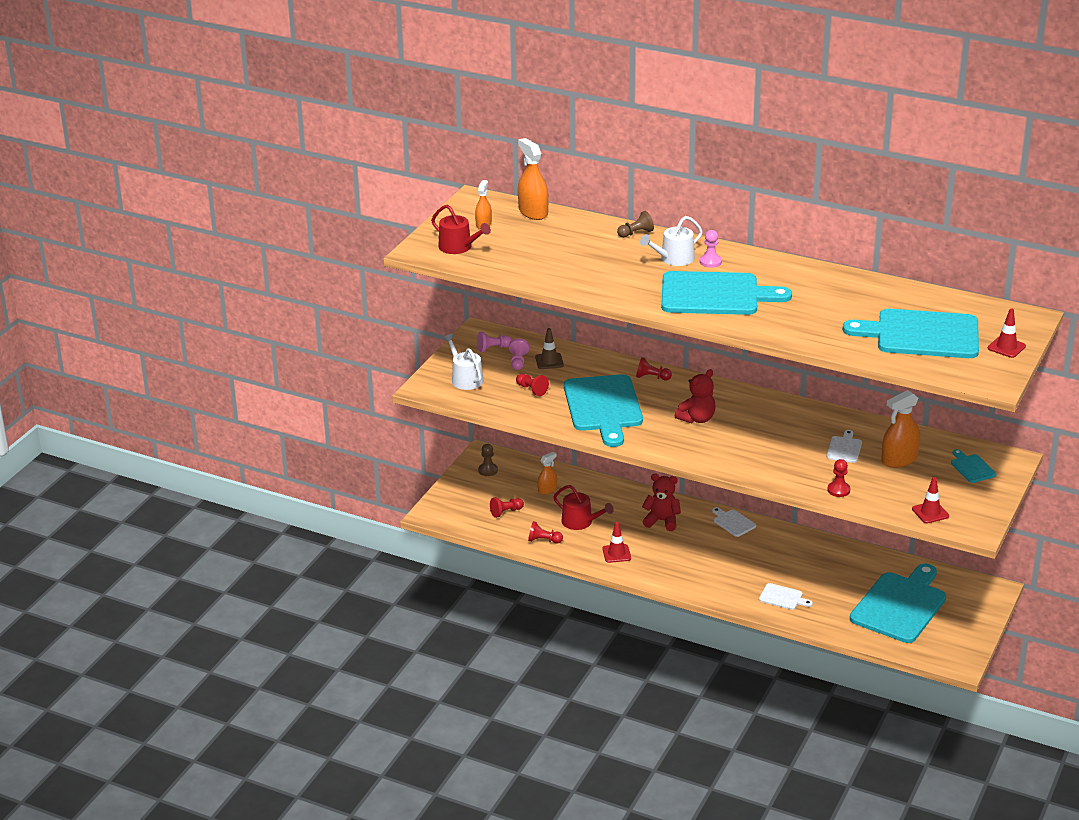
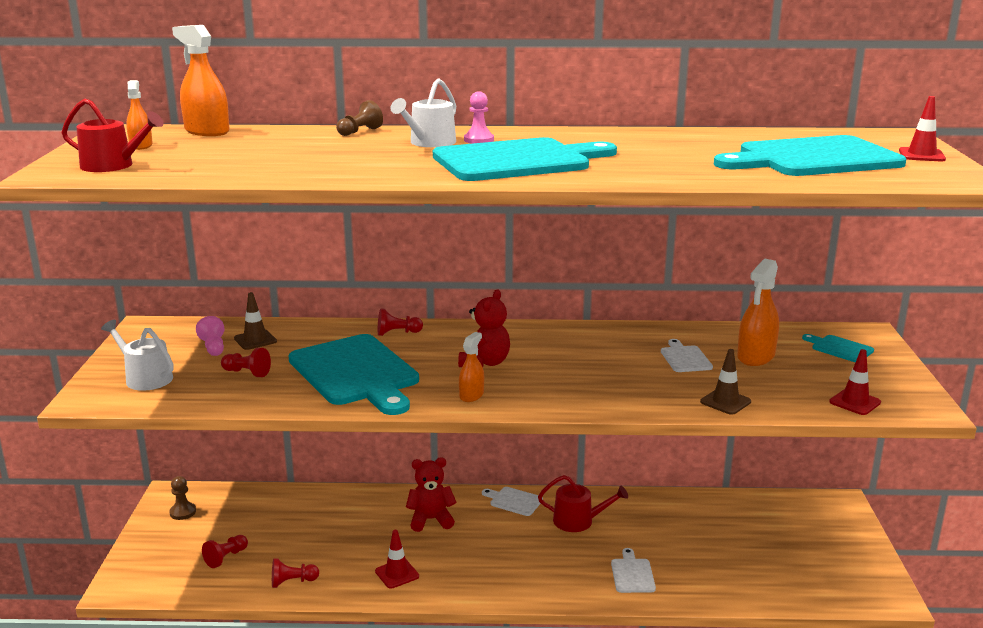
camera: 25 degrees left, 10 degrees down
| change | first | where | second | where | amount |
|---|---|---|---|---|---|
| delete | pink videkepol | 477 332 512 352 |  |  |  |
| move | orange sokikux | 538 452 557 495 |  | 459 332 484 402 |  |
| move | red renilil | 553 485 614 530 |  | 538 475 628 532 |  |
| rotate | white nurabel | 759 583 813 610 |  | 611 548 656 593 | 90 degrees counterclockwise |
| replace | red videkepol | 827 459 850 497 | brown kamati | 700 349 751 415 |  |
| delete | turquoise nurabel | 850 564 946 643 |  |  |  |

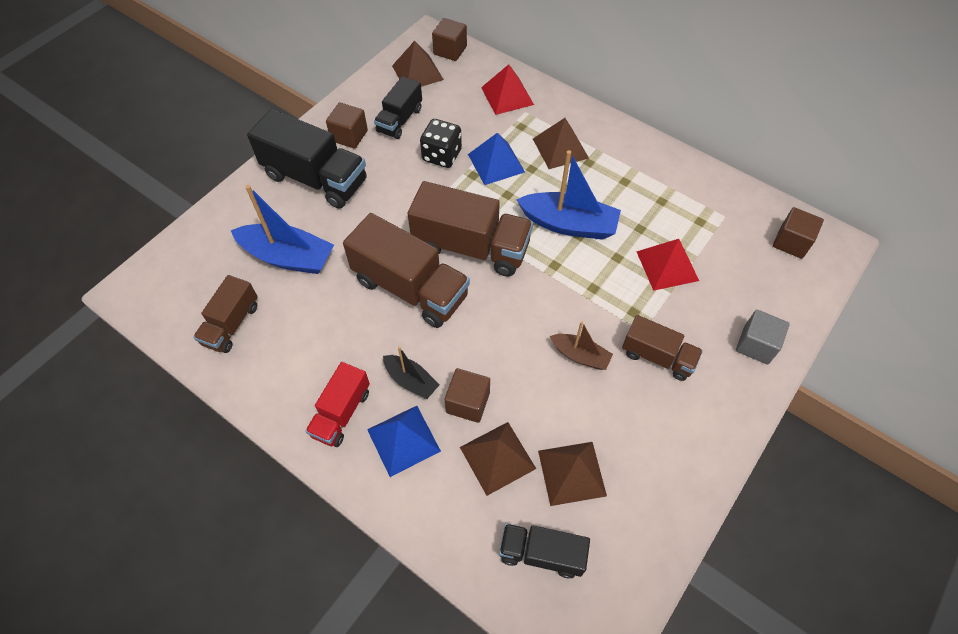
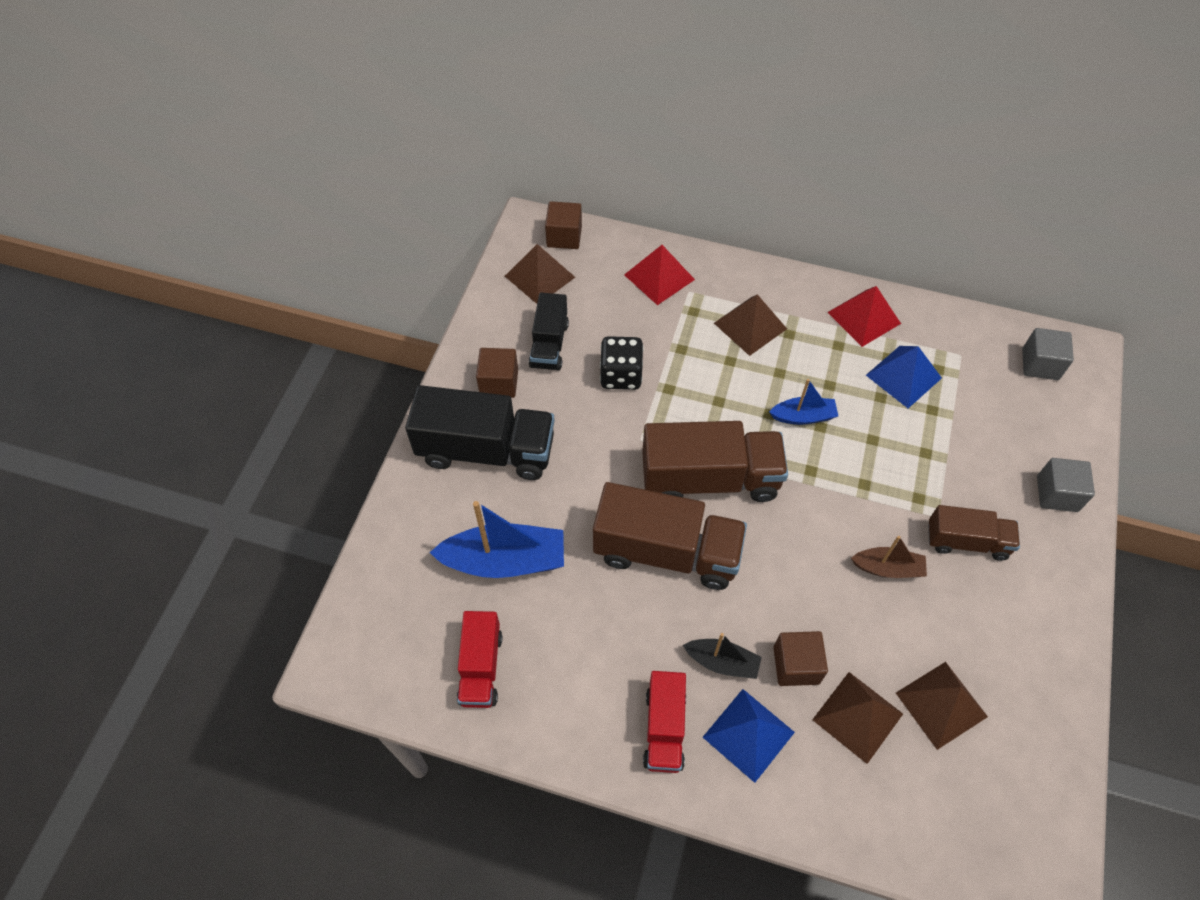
camera: 20 degrees left, 0 degrees up
| change | first | where | second | where | amount |
|---|---|---|---|---|---|
| recolor | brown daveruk | 193 275 258 353 | red daveruk | 457 611 502 708 |  |
| move | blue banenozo | 468 133 525 185 |  | 866 346 942 408 |  |
| delete | black daveruk | 499 524 590 579 |  |  |  |
| resize | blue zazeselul | 516 150 621 240 |  | 769 379 838 425 | x0.56 |
| move | red banenozo | 636 239 699 291 |  | 828 286 901 347 |  |
| recolor | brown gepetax | 773 207 824 259 | grey gepetax | 1022 328 1074 380 |  |

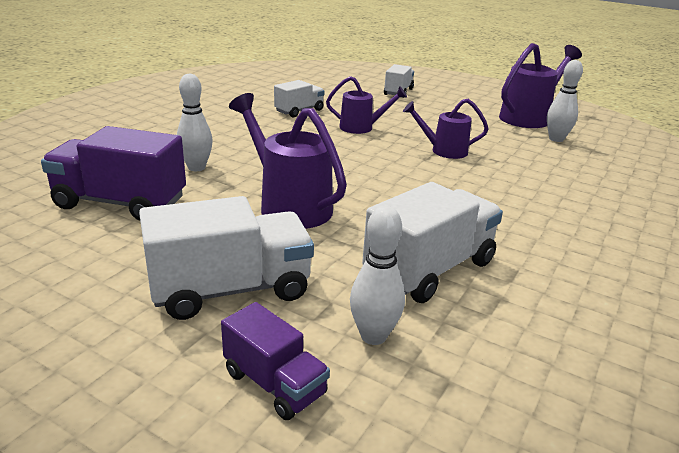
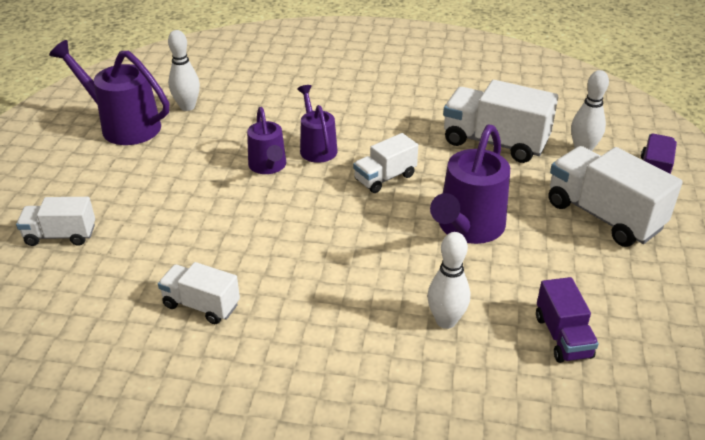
camera: 110 degrees left, 10 degrees up
| change | first | where | second | where | amount |
|---|---|---|---|---|---|
| resize | purple daveruk | 41 126 186 221 |  | 536 277 599 363 | x0.58 |
| move | purple renilil | 326 76 407 134 |  | 297 85 337 163 |  |
| insert |  |  | white daveruk | 353 133 418 193 |  |

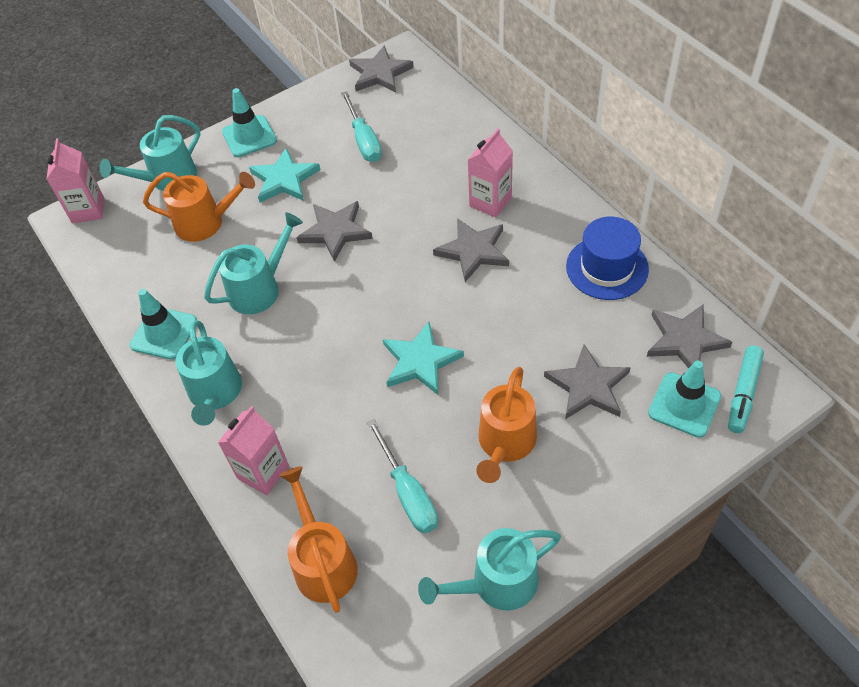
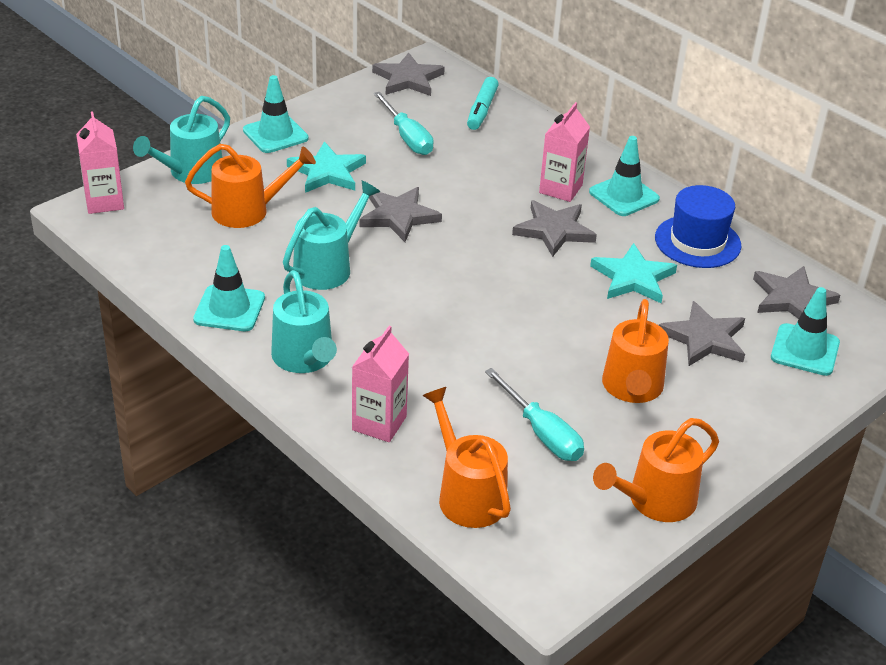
camera: 15 degrees left, 15 degrees down
| change | first | where | second | where | amount |
|---|---|---|---|---|---|
| move | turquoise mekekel | 383 322 464 395 |  | 590 243 677 303 |  |
| recolor | turquoise renilil | 418 528 561 611 | orange renilil | 593 418 719 522 |  |
| move | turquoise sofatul | 728 345 764 433 |  | 467 77 499 130 |  |
| insert |  |  | turquoise kamati | 589 136 660 216 |  |

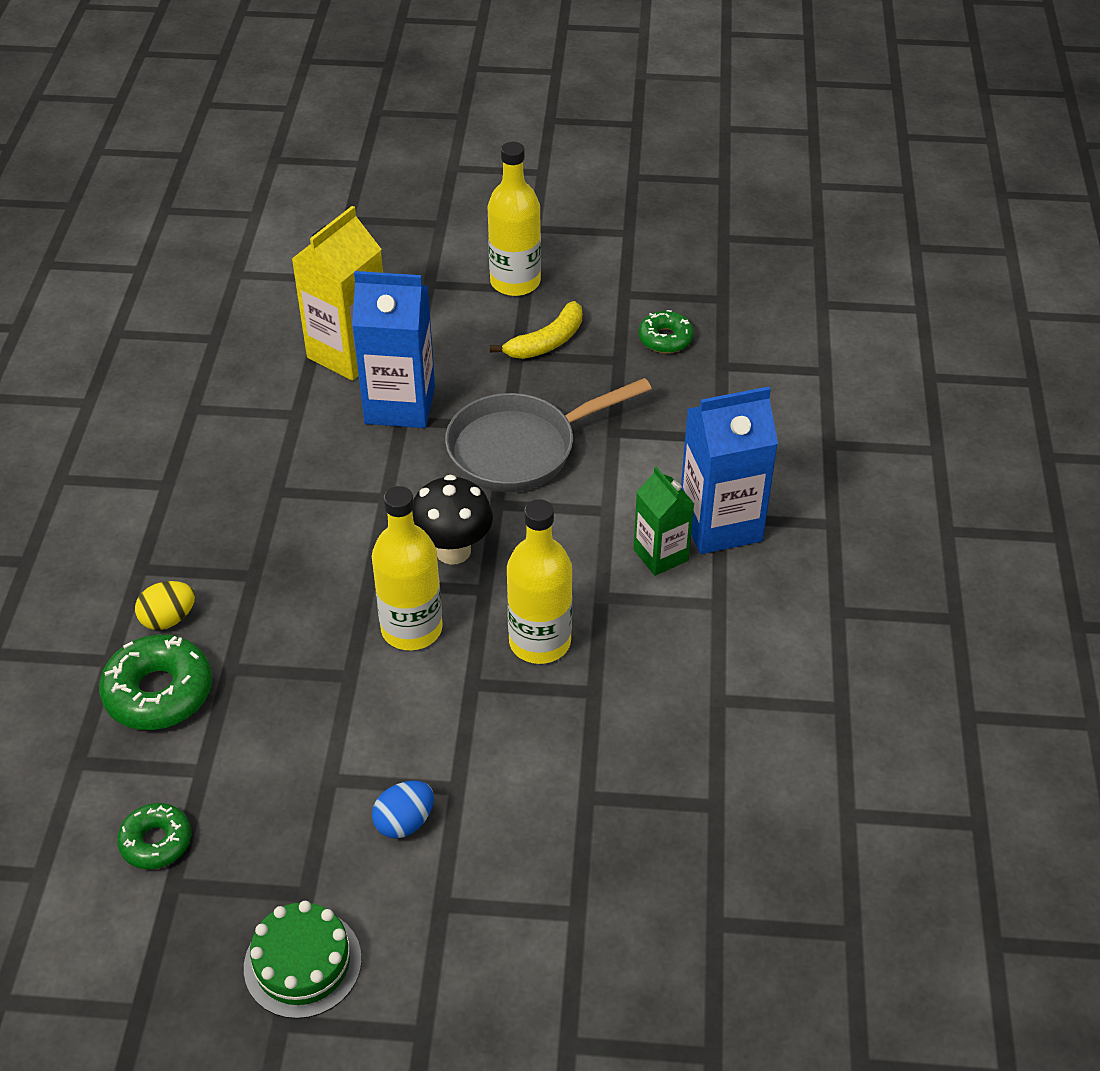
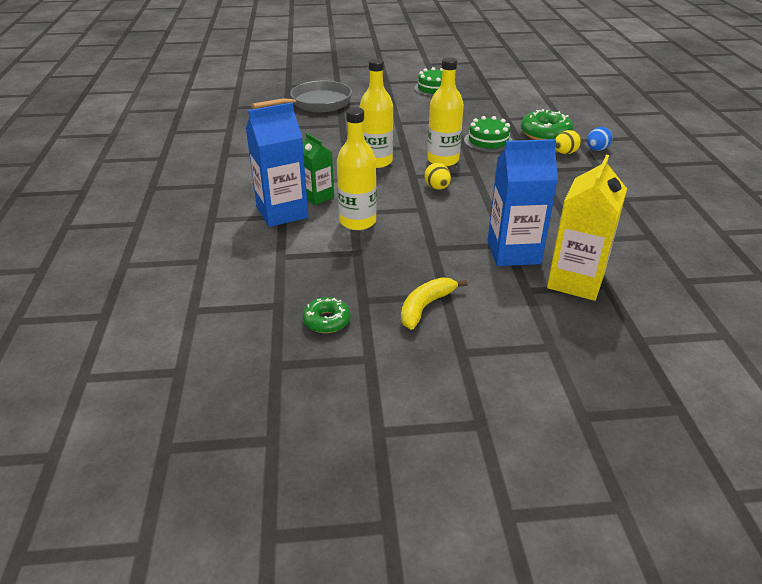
camera: 170 degrees right, 10 degrees down
| change | first | where | second | where | amount |
|---|---|---|---|---|---|
| delete | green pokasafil | 117 803 191 869 |  |  |  |
| move | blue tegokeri | 372 781 434 839 |  | 587 127 613 151 |  |
| replace | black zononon | 412 475 493 565 | yellow tegokeri | 424 163 451 190 |  |
| move | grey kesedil | 445 378 652 492 |  | 251 81 352 112 |  |
| move | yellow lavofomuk | 488 142 541 296 |  | 337 107 377 230 |  |
| insert |  |  | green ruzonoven | 464 116 513 152 |  |

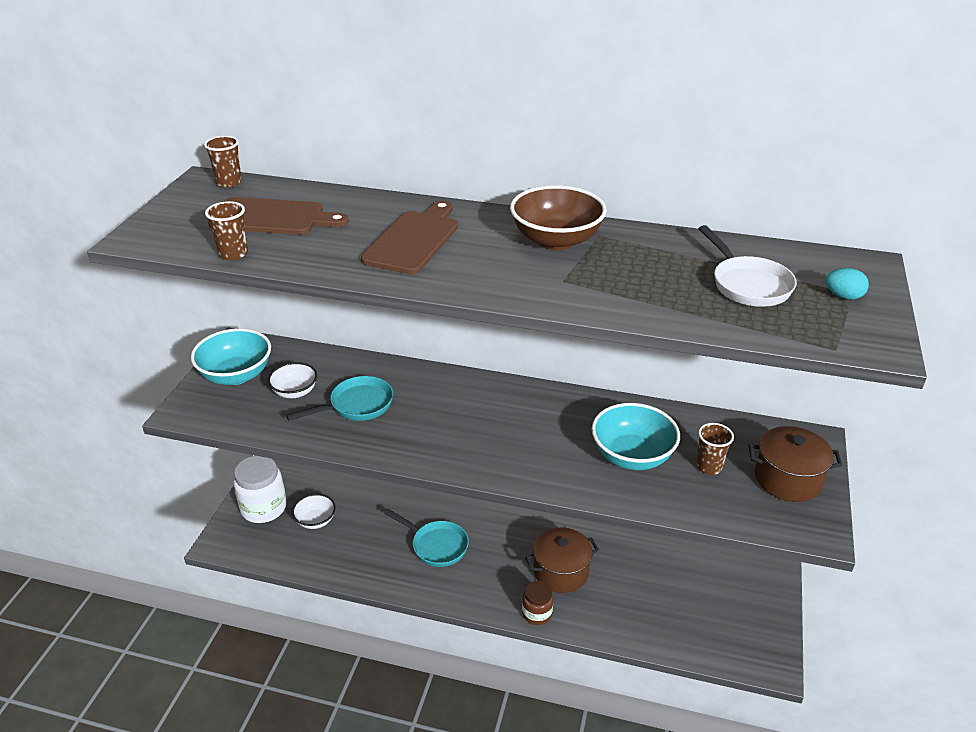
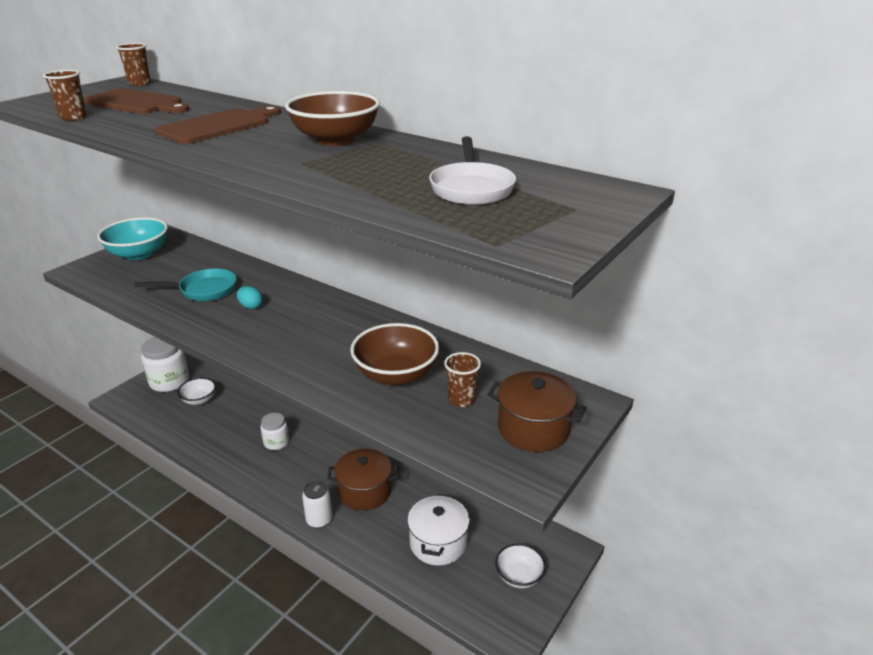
camera: 20 degrees right, 5 degrees down
| change | first | where | second | where | amount |
|---|---|---|---|---|---|
| move | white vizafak | 268 362 317 398 |  | 495 544 546 588 |  |
| replace | turquoise kesedil | 384 509 469 567 | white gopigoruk | 261 413 289 450 |  |
| replace | brown gopigoruk | 522 581 553 625 | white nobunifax | 302 481 332 528 |  |
| recolor | turquoise vizafak | 592 403 680 470 | brown vizafak | 350 323 439 386 |  |
| move | turquoise tegokeri | 825 268 869 300 |  | 237 286 263 309 |  |
| insert |  |  | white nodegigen | 407 494 470 566 |  |

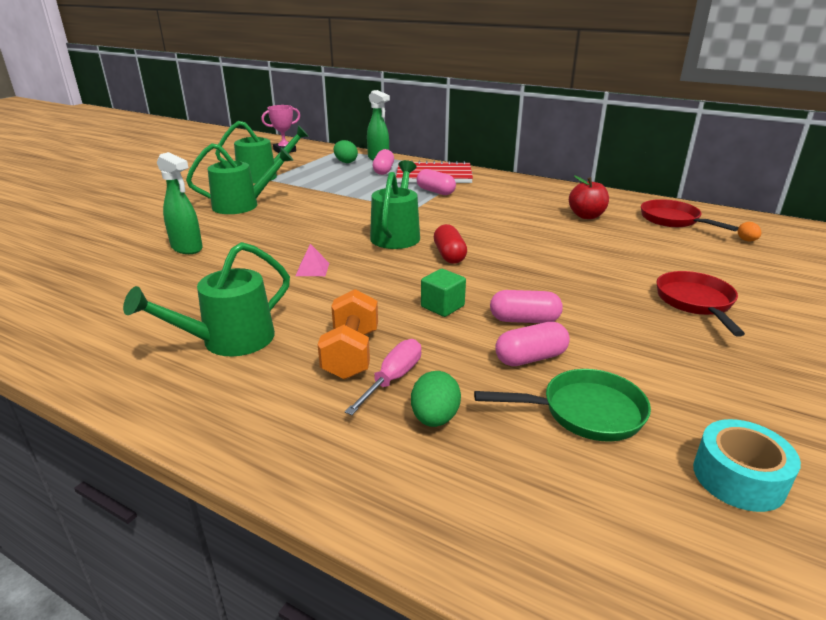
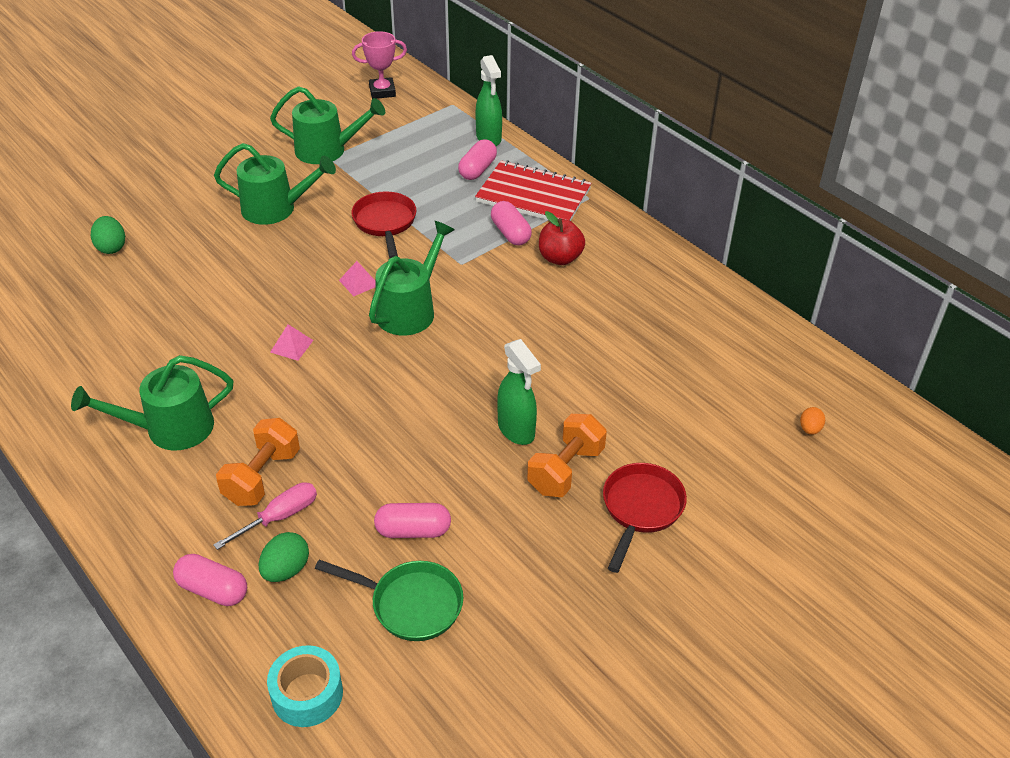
camera: 20 degrees right, 15 degrees up
| change | first | where | second | where | amount |
|---|---|---|---|---|---|
| move | green sokikux | 157 152 203 254 |  | 497 339 541 445 |  |
| move | green tegokeri | 334 140 358 163 |  | 91 216 125 254 |  |
| delete | green gepetax | 421 269 466 317 |  |  |  |
| delete | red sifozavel | 434 224 467 264 |  |  |  |
| move | pink sifozavel | 490 290 563 323 |  | 173 554 247 606 |  |
| move | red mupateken | 569 175 609 219 |  | 539 211 585 265 |  |
| move | red kesedil | 641 199 739 231 |  | 351 191 416 258 |  |
| move | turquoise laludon | 693 419 801 512 |  | 267 645 343 727 |  |
| insert |  |  | pink banenozo | 339 261 376 296 |  |
| insert |  |  | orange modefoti | 527 414 607 497 |  |

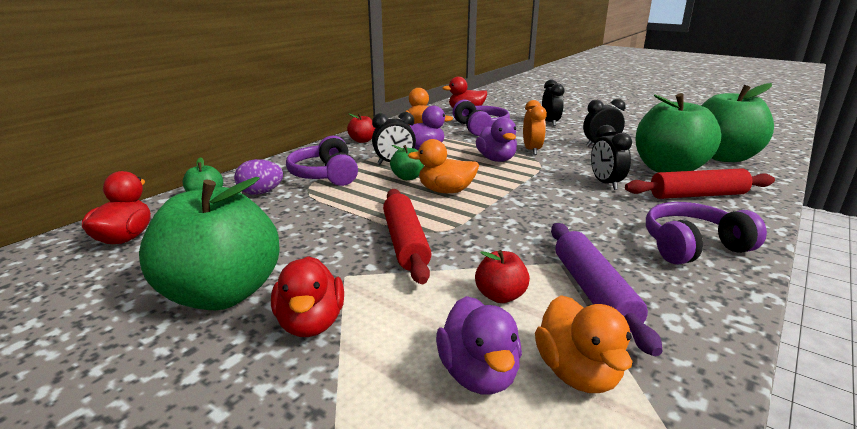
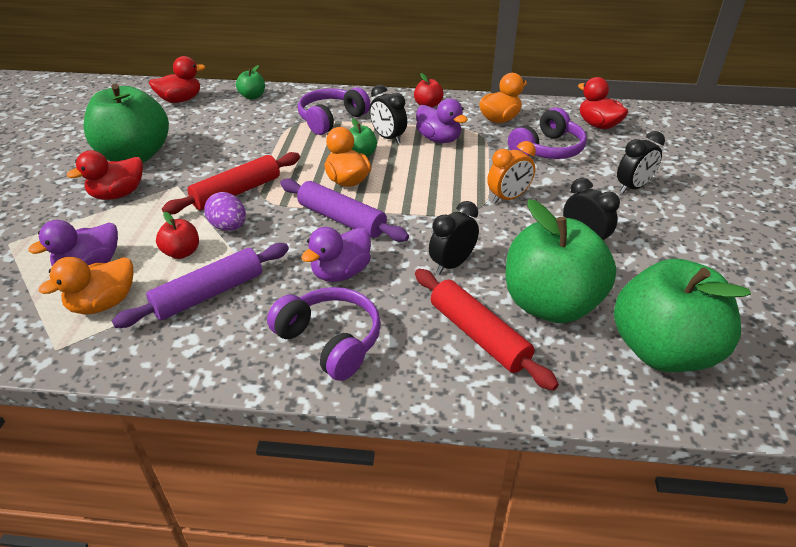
camera: 60 degrees right, 15 degrees up
| change | first | where | second | where | amount |
|---|---|---|---|---|---|
| move | purple tegokeri | 234 159 283 195 |  | 204 192 246 231 |  |
| move | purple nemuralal | 476 117 517 162 |  | 301 227 371 282 |  |
| insert |  |  | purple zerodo | 280 178 409 242 |  |

